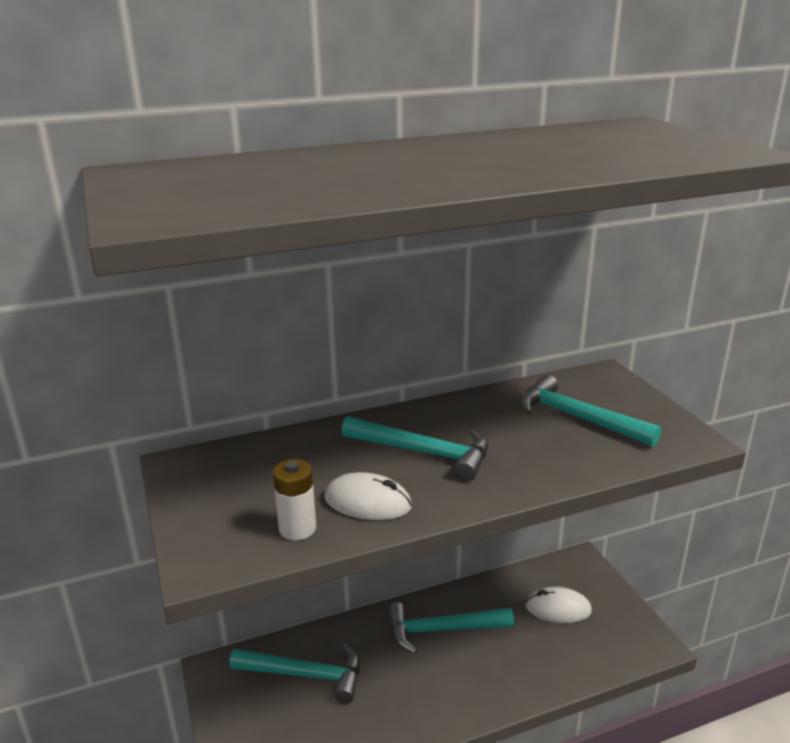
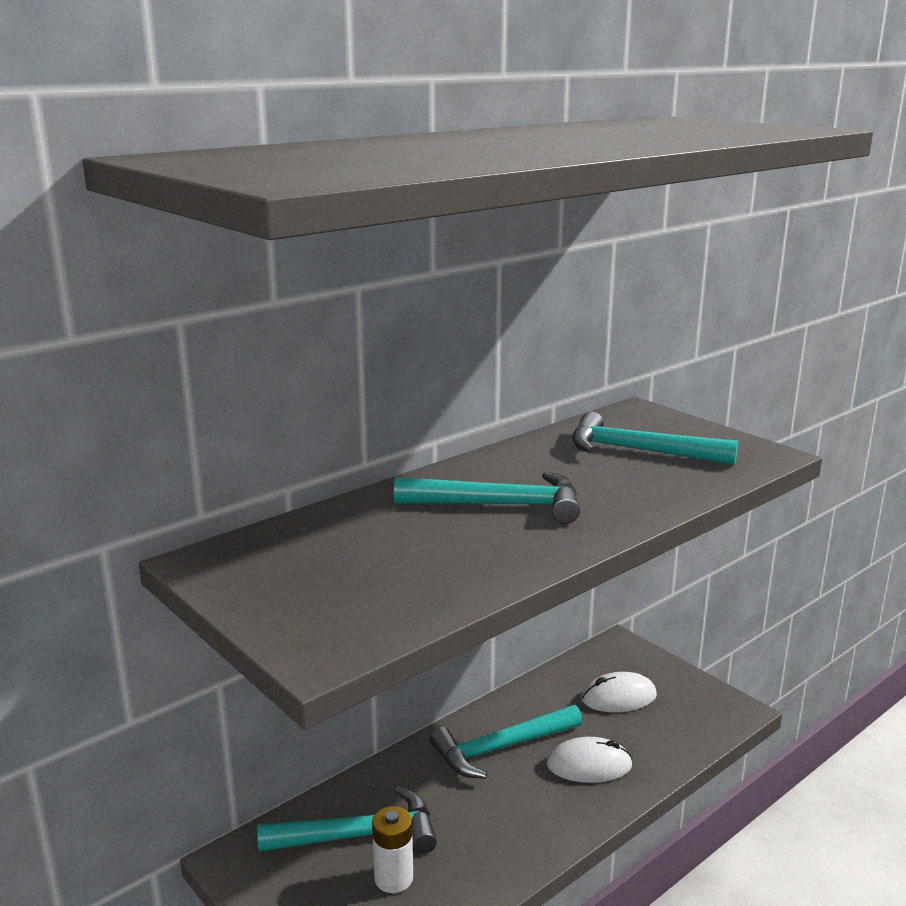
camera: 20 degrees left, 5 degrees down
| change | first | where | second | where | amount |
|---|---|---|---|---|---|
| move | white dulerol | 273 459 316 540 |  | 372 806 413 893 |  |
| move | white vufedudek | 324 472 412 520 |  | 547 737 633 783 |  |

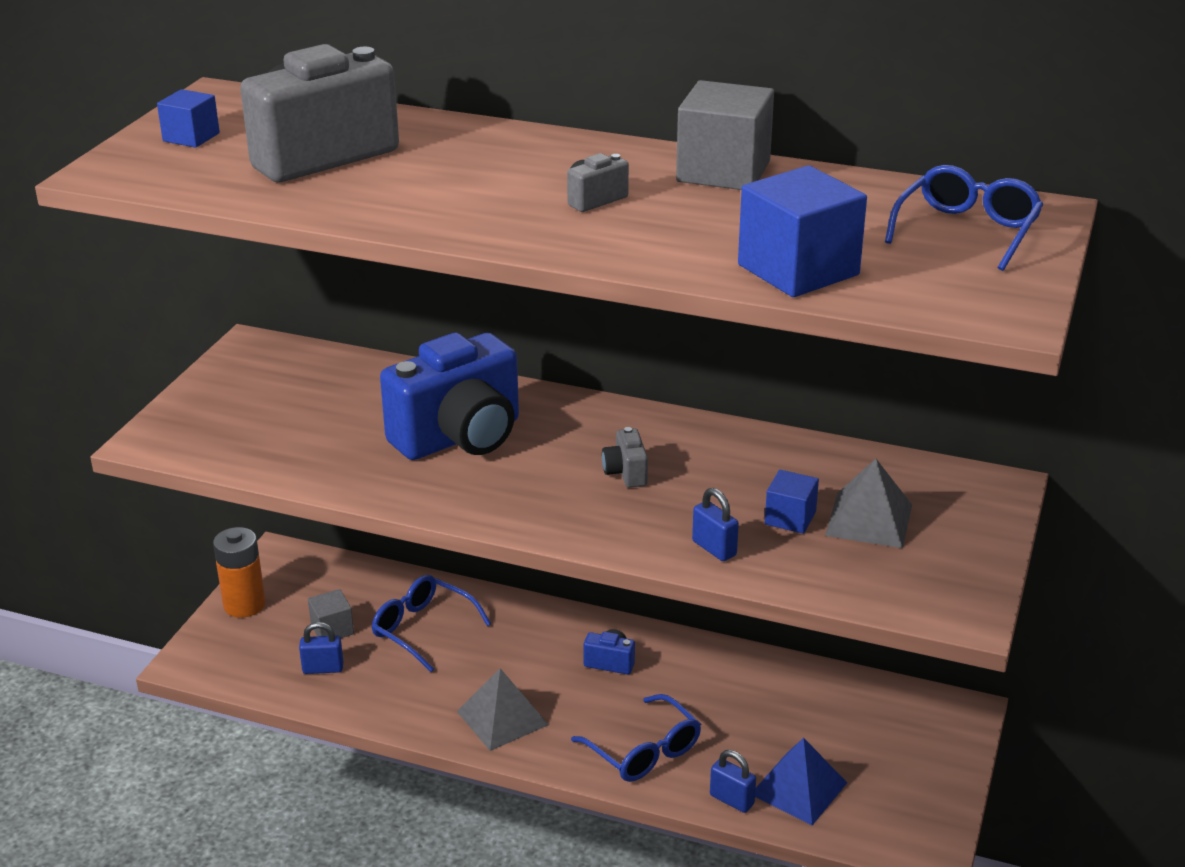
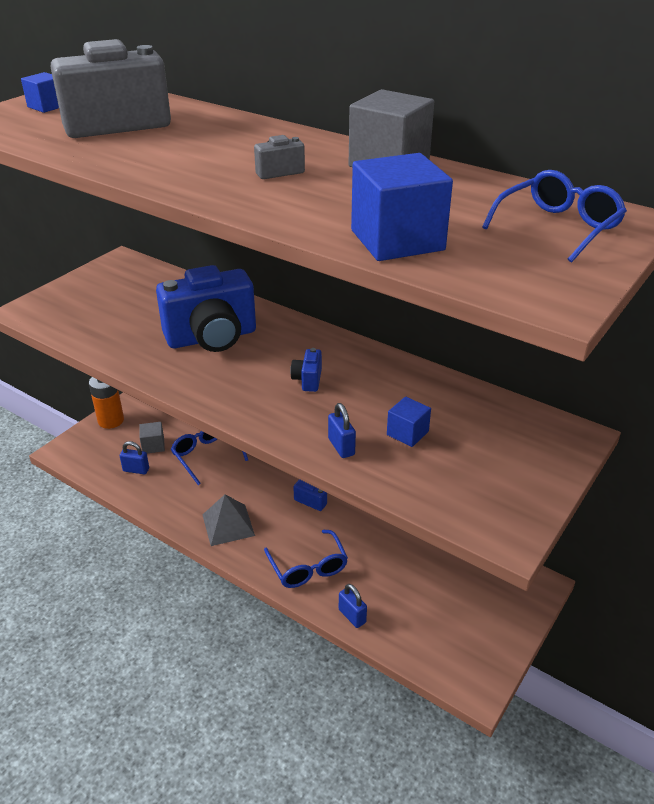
camera: 15 degrees right, 5 degrees up
| change | first | where | second | where | amount |
|---|---|---|---|---|---|
| recolor | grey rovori | 602 427 648 488 | blue rovori | 290 348 322 392 |  |
| delete | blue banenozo | 755 738 847 825 |  |  |  |
| delete | grey banenozo | 825 459 912 548 |  |  |  |

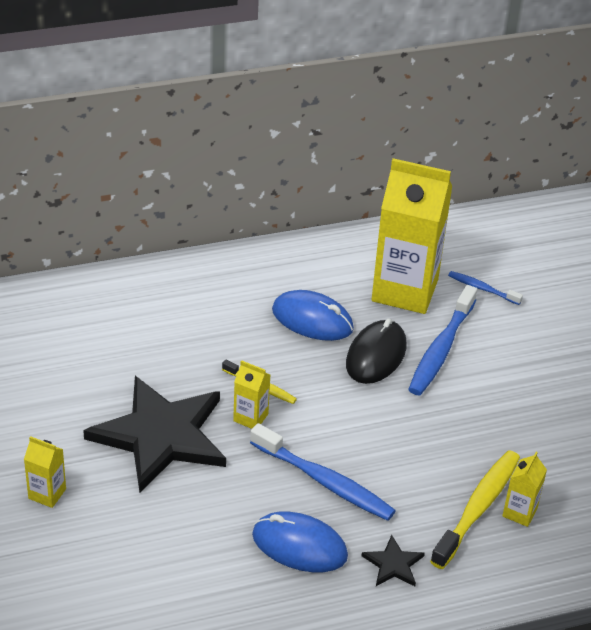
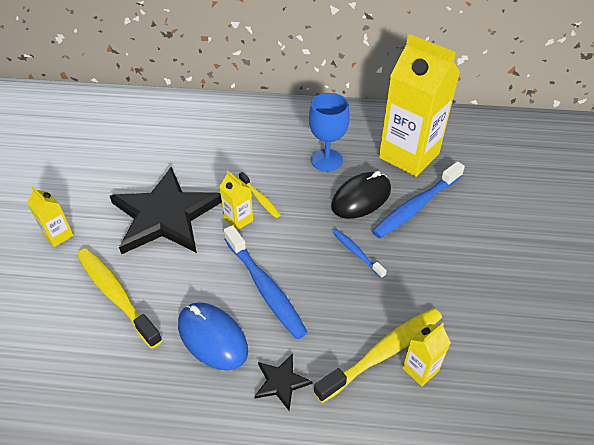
camera: 25 degrees right, 5 degrees up
| change | first | where | second | where | amount |
|---|---|---|---|---|---|
| replace | blue vufedudek | 272 290 354 341 | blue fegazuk | 309 93 350 171 |  |
| move | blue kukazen | 448 271 523 305 |  | 332 229 387 279 |  |
| insert |  |  | yellow kukazen | 77 248 163 349 |  |

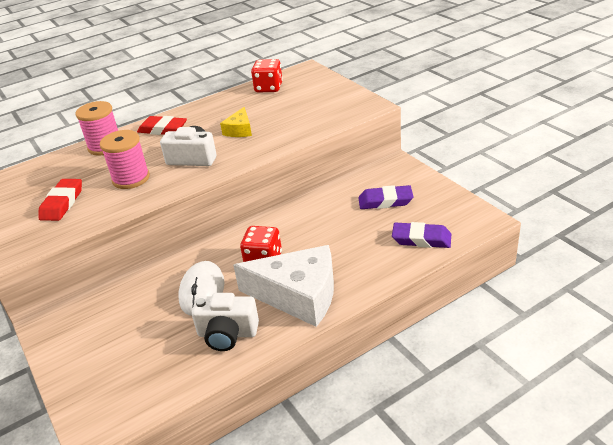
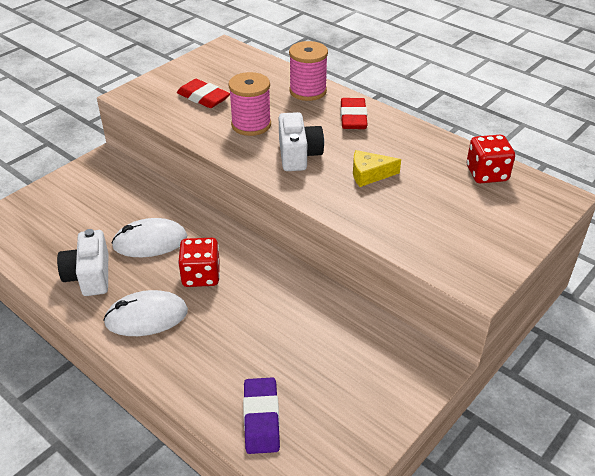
camera: 70 degrees right, 5 degrees up
| change | first | where | second | where | amount |
|---|---|---|---|---|---|
| rotate | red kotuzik | 38 179 82 221 |  | 177 79 230 108 | 45 degrees clockwise |
| replace | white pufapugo | 233 245 334 327 | white vufedudek | 103 290 188 336 |  |
| delete | purple kotuzik | 359 185 413 209 |  |  |  |

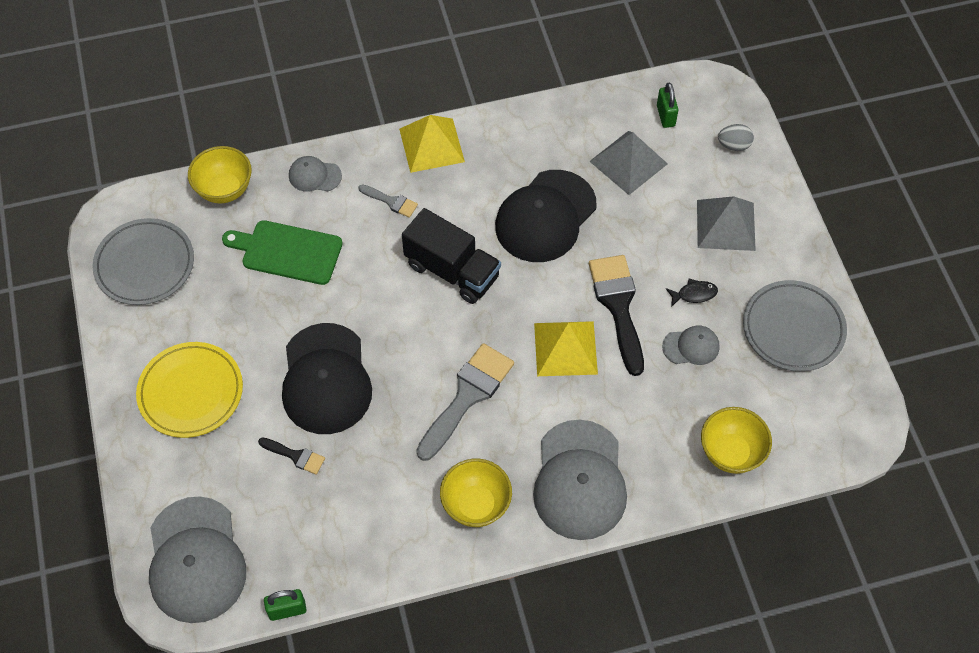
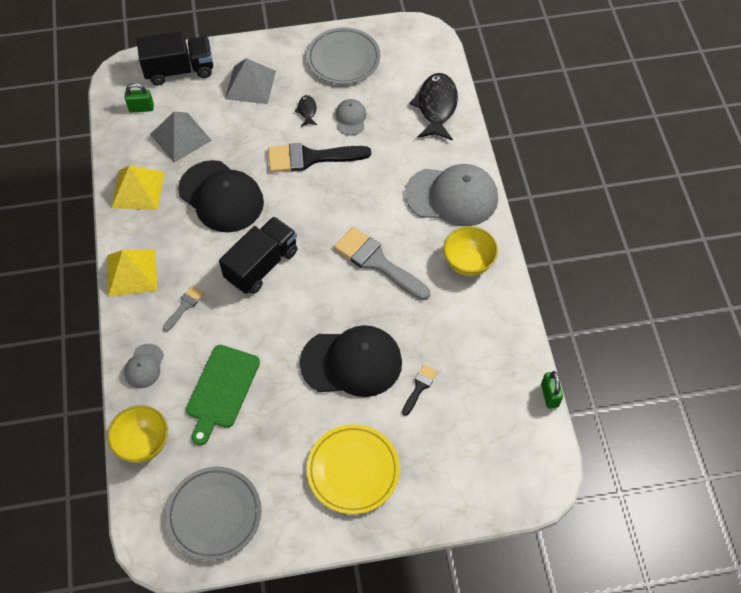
camera: 85 degrees left, 0 degrees up
| change | first | where | second | where | amount |
|---|---|---|---|---|---|
| delete | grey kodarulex | 149 496 246 623 |  |  |  |
| move | yellow banenozo | 534 321 598 376 |  | 111 165 165 210 |  |
| replace | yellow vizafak | 701 407 772 474 | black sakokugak | 410 73 458 141 |  |
| replace | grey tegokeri | 718 124 754 151 | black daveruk | 137 31 213 85 |  |

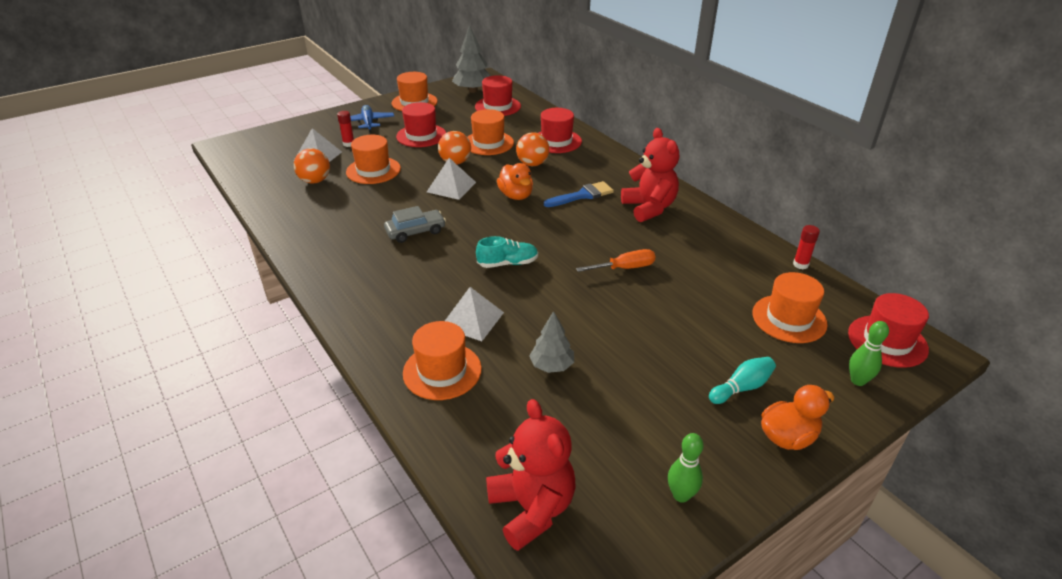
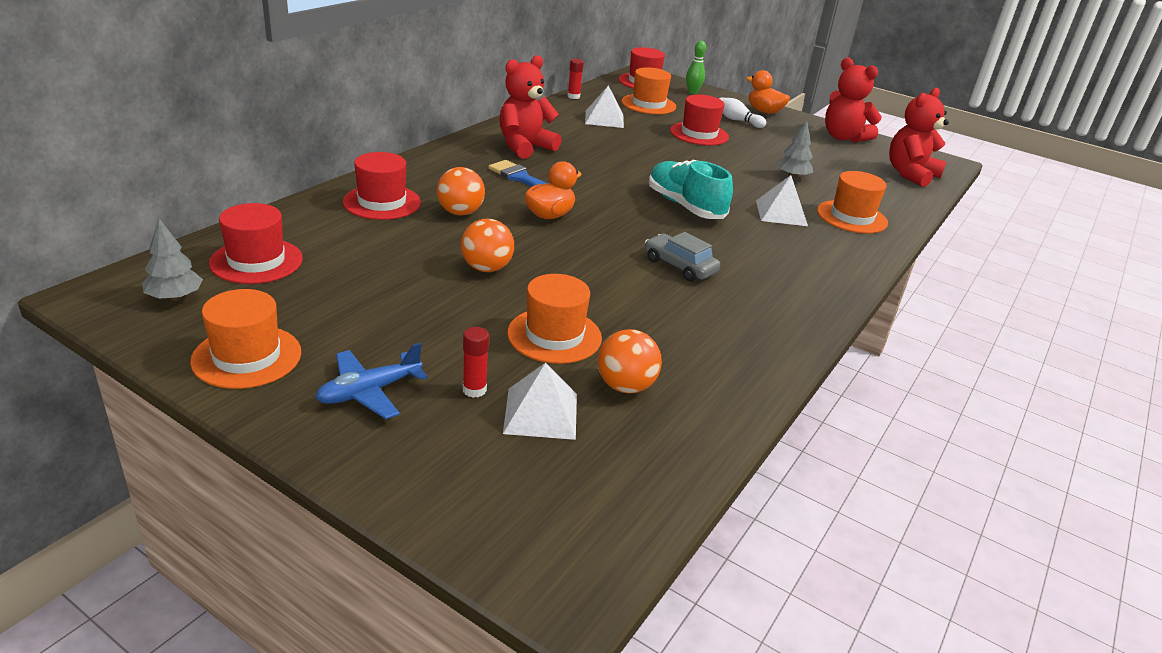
camera: 115 degrees left, 5 degrees down
| change | first | where | second | where | amount |
|---|---|---|---|---|---|
| move | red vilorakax | 396 102 446 147 |  | 670 95 729 146 |  |
| move | white banenozo | 427 158 476 200 |  | 585 85 624 128 |  |
| resize | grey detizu | 452 25 491 93 |  | 142 219 203 301 | x0.63 |
| delete | orange vilorakax | 468 109 514 155 |  |  |  |
| resize | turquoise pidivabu | 476 236 538 268 |  | 649 160 733 219 | x1.57 |
| delete | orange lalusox | 576 249 656 272 |  |  |  |
| replace | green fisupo | 668 433 704 503 | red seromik | 825 58 881 142 |  |
| recolor | turquoise fisupo | 709 357 776 404 | white fisupo | 719 97 766 128 |  |

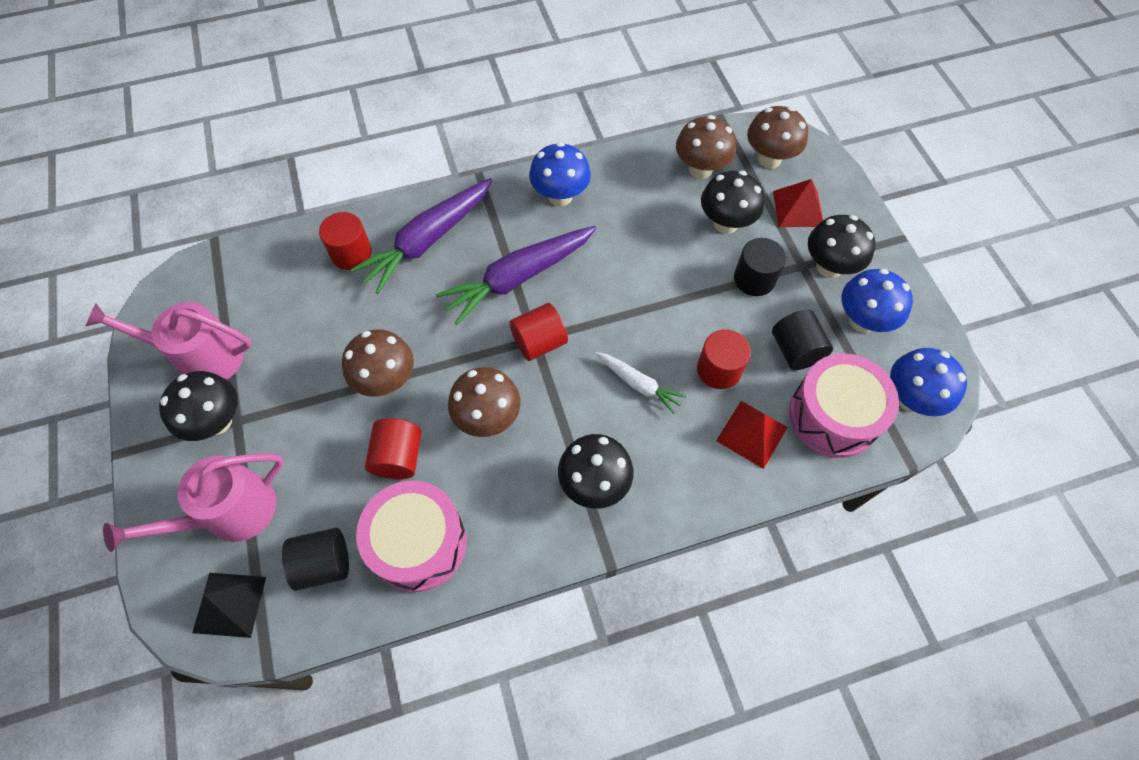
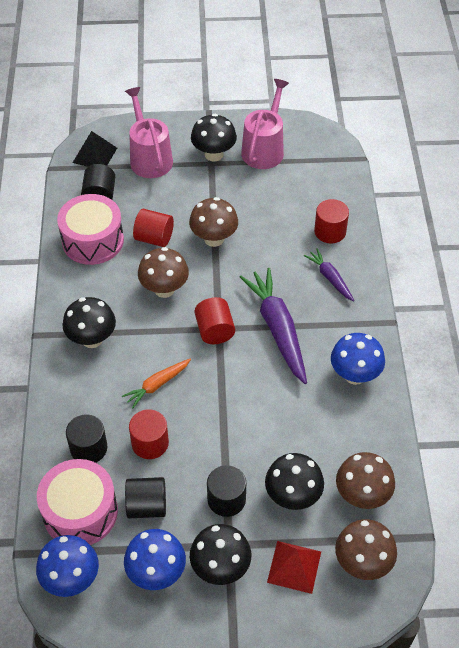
camera: 105 degrees right, 10 degrees down
| change | first | where | second | where | amount |
|---|---|---|---|---|---|
| resize | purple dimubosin | 351 178 493 294 |  | 304 248 354 302 | x0.54 |
| recolor | white dimubosin | 595 352 686 414 | orange dimubosin | 122 359 191 408 |  |
| replace | red banenozo | 716 401 788 469 | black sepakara | 66 414 107 463 |  |

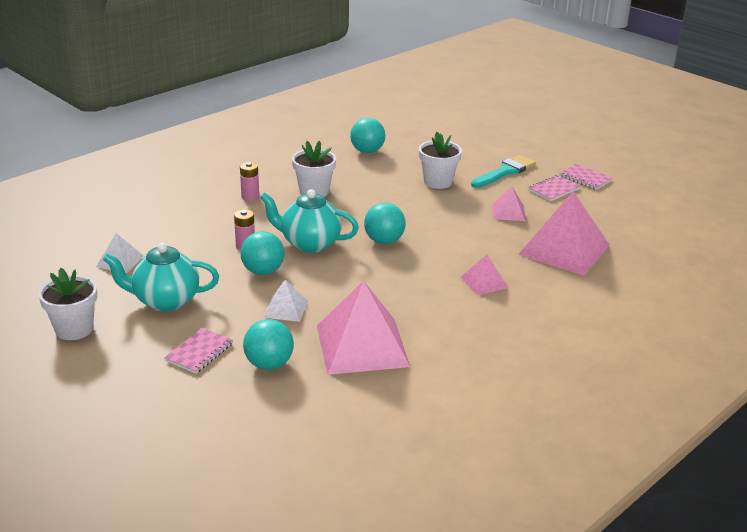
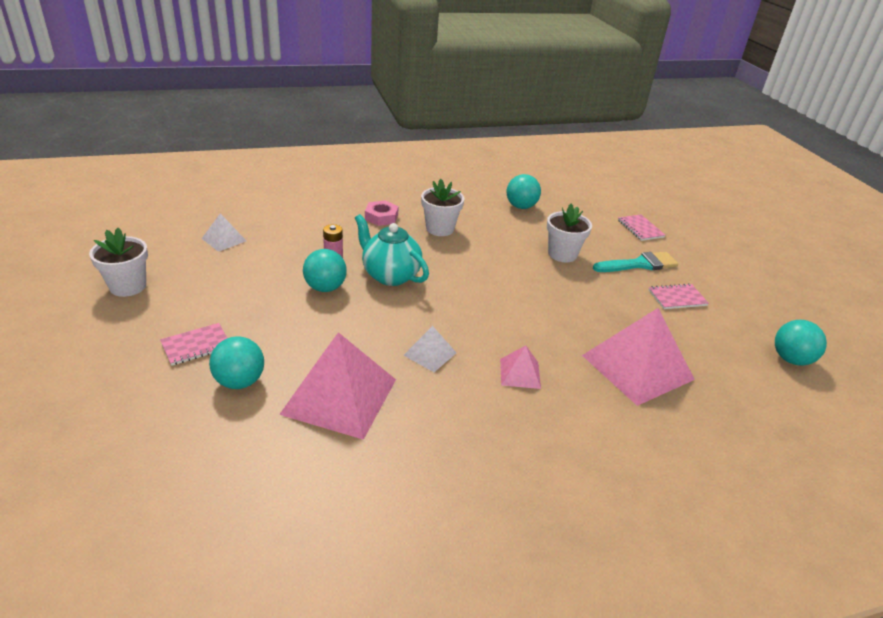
camera: 25 degrees right, 5 degrees up
| change | first | where | second | where | amount |
|---|---|---|---|---|---|
| delete | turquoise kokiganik | 103 243 219 312 |  |  |  |
| replace | pink dulerol | 240 162 259 201 | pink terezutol | 365 200 399 226 |  |
| move | white banenozo | 263 280 308 322 |  | 404 326 456 372 |  |
| move | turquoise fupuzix | 364 203 406 244 |  | 775 320 827 365 |  |
| delete | pink banenozo | 493 186 525 221 |  |  |  |
| move | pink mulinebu | 559 164 613 190 |  | 618 214 665 241 |  |

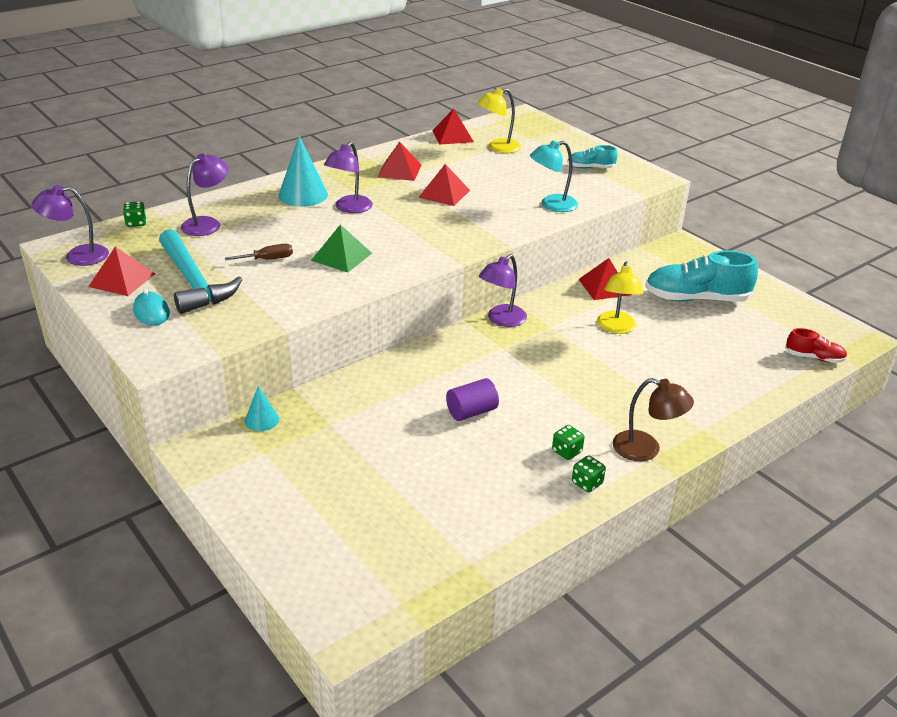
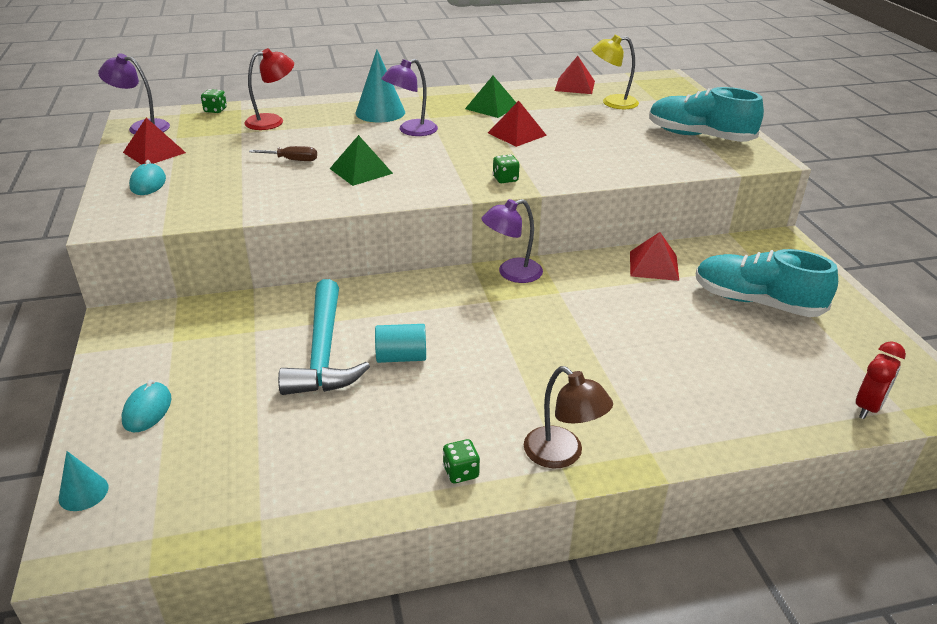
camera: 25 degrees right, 0 degrees up
| change | first | where | second | where | amount |
|---|---|---|---|---|---|
| move | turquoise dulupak | 159 229 243 314 |  | 278 279 370 395 |  |
| recolor | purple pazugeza | 181 153 228 236 | red pazugeza | 244 48 294 130 |  |
| move | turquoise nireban | 245 386 279 431 |  | 59 451 108 511 |  |
| recolor | red banenozo | 377 141 421 181 | green banenozo | 465 76 516 118 |  |
| recolor | purple sepakara | 446 378 499 421 | turquoise sepakara | 375 324 426 363 |  |
| delete | turquoise pazugeza | 530 140 578 212 |  |  |  |
| move | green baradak | 552 425 585 460 |  | 493 155 520 183 |  |
| resize | turquoise pidivabu | 567 145 618 168 |  | 649 87 764 142 | x1.96 |
| delete | yellow pazugeza | 597 261 643 334 |  |  |  |
| replace | red pidivabu | 785 328 847 363 | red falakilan | 856 341 906 419 |  |
| insert |  |  | turquoise vufedudek | 122 380 171 432 |  |

